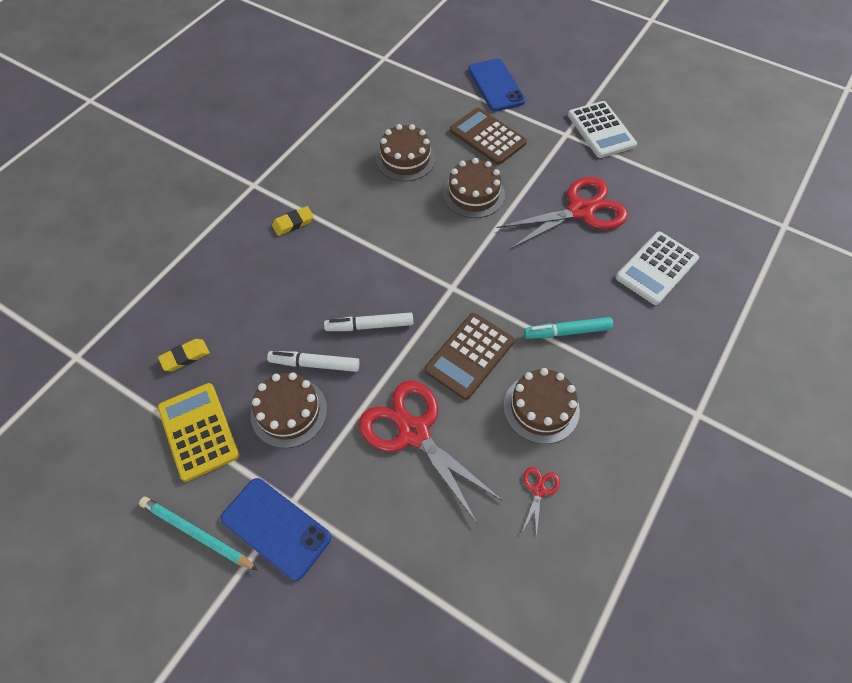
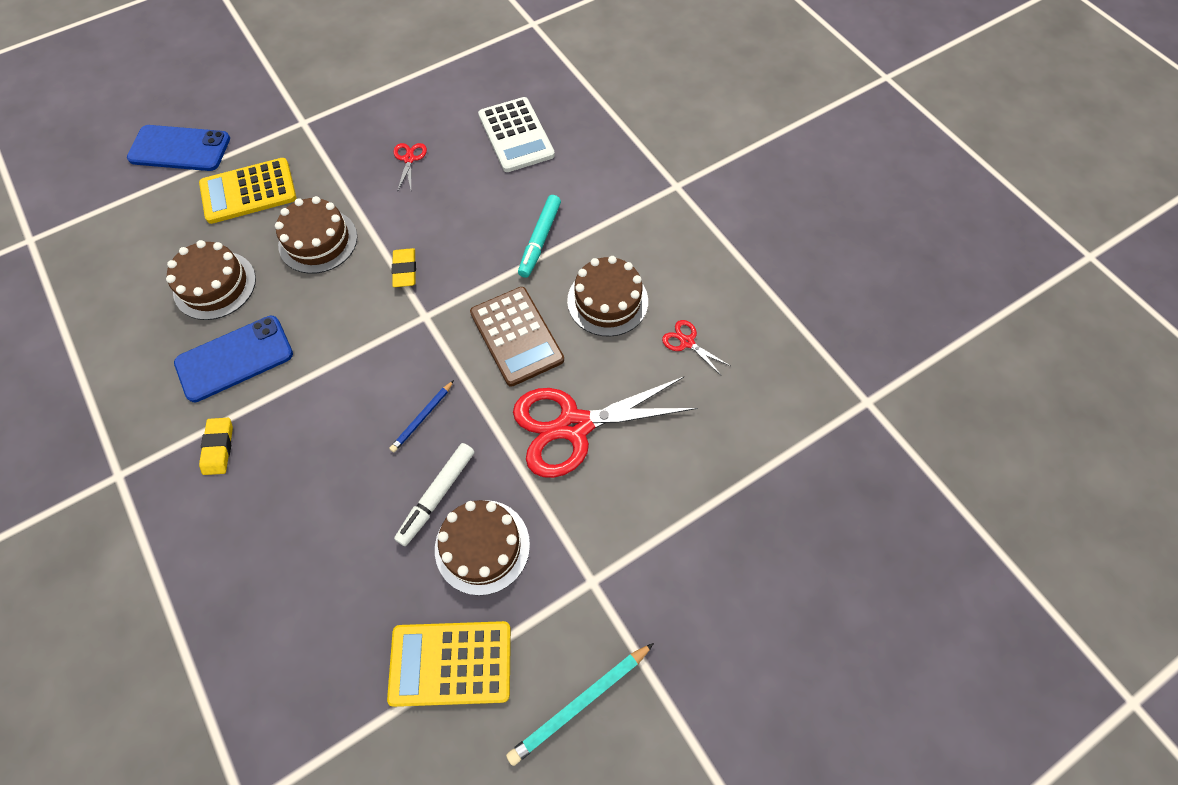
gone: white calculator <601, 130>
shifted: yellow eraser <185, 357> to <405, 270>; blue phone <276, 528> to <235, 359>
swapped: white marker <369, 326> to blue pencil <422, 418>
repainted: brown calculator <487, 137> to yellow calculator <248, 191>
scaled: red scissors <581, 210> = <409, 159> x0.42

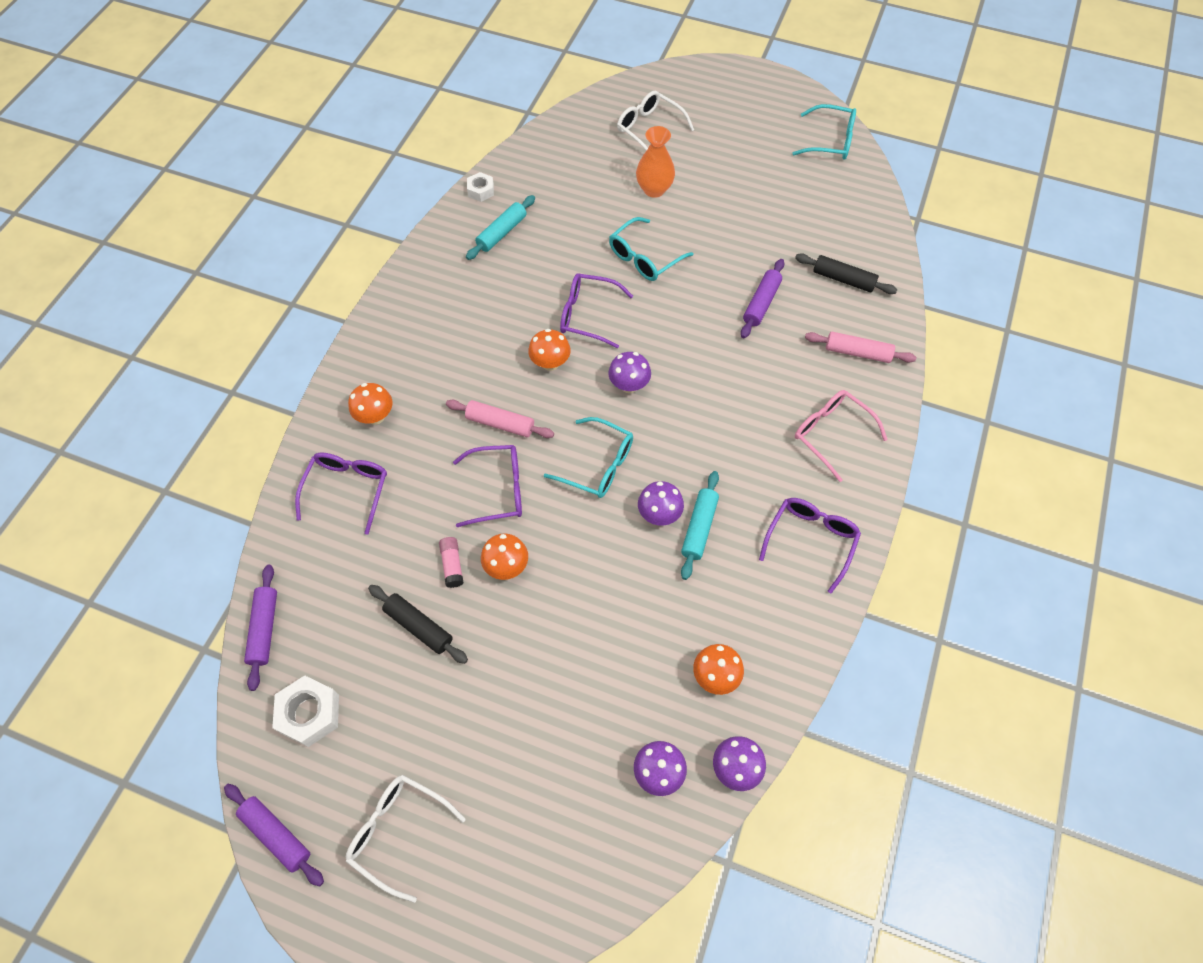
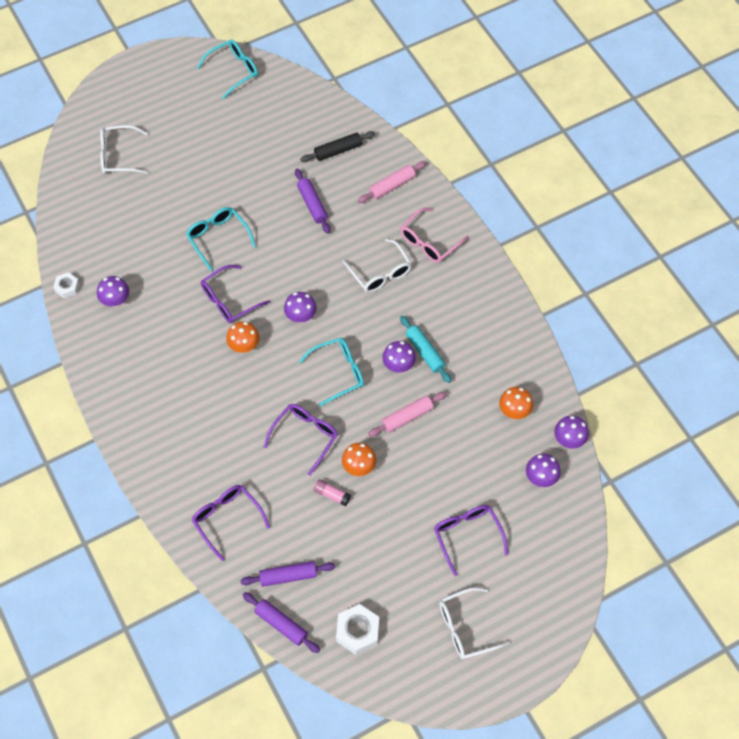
gone: orange mushroom <375, 416>; black rolling pin <419, 626>; orange vase <654, 189>
new: white glasses <380, 273>
shifted: purple rolling pin <277, 834> to <288, 576>; pink rolling pin <500, 423> to <407, 417>; purple glasses <811, 540> to <467, 535>
swapped: turquoise rolling pin <502, 232> to purple mushroom <116, 300>
rotated: turquoise glasses <644, 258> = <218, 238> 150 degrees clockwise; pink glasses <831, 434> = <429, 242> 45 degrees counterclockwise

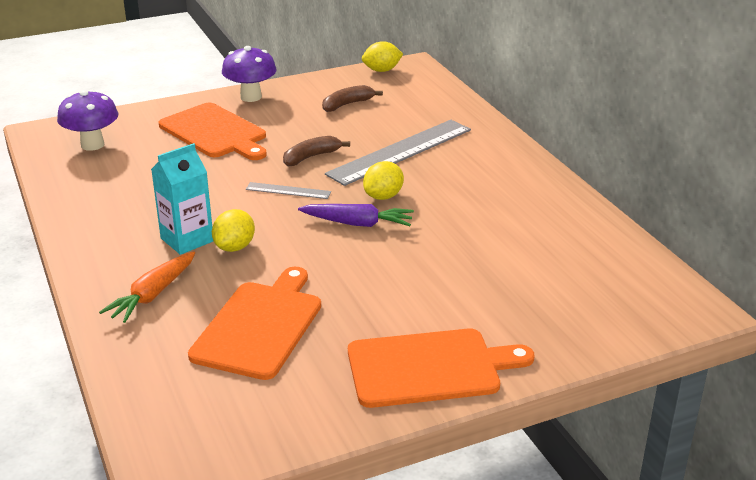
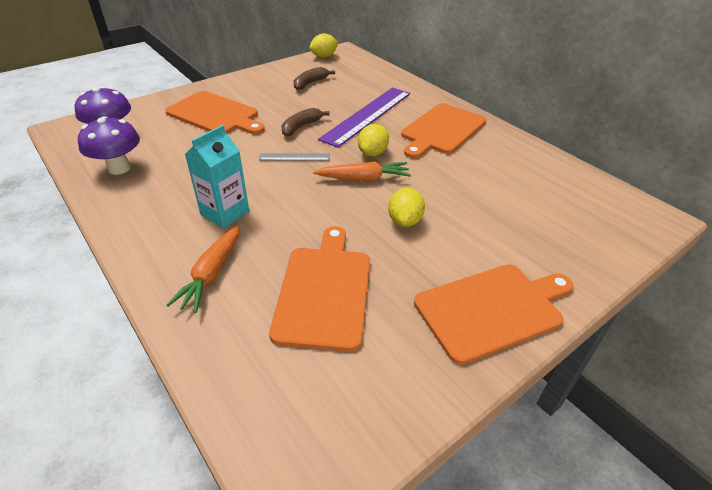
new: orange cutting board <442, 130>
shifted: yellow lemon <235, 247> to <404, 221>; purple mushroom <251, 97> to <119, 168>
repainted: purple carrot <357, 223> to orange carrot <363, 178>; grey ruler <400, 151> to purple ruler <367, 115>

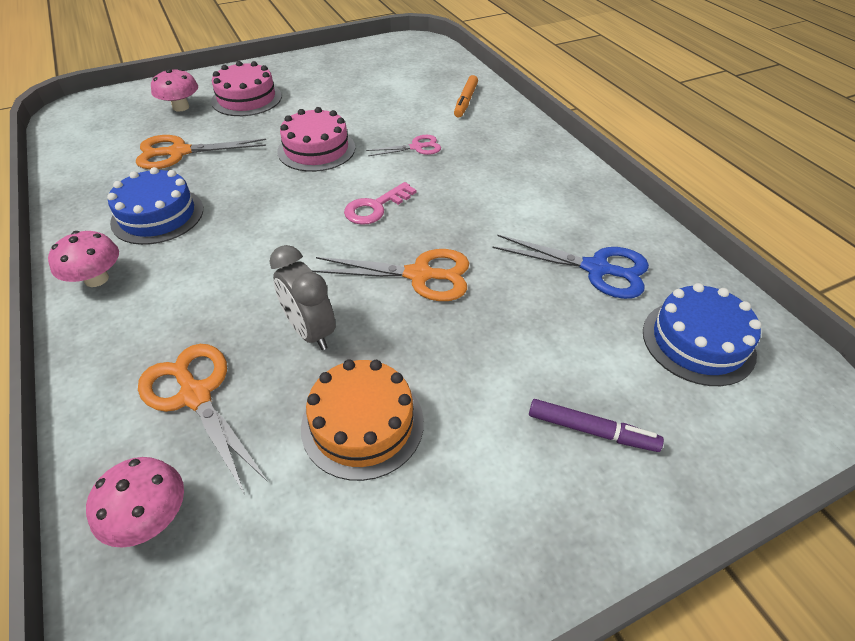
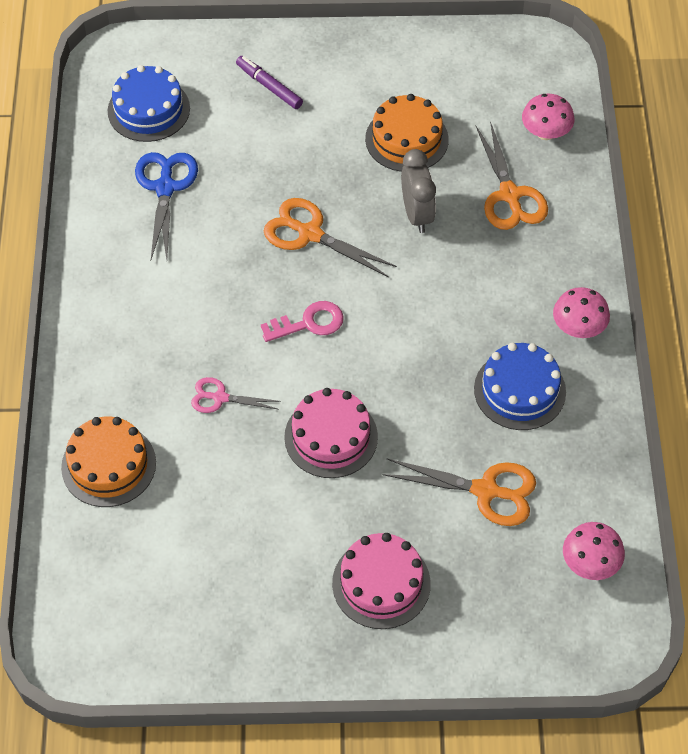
shifted: pink mushroom <181, 107> to <590, 563>
swapped: orange marker <465, 101> to orange cake <108, 465>
rotated: blue scissors <596, 269> = <165, 188> 45 degrees clockwise

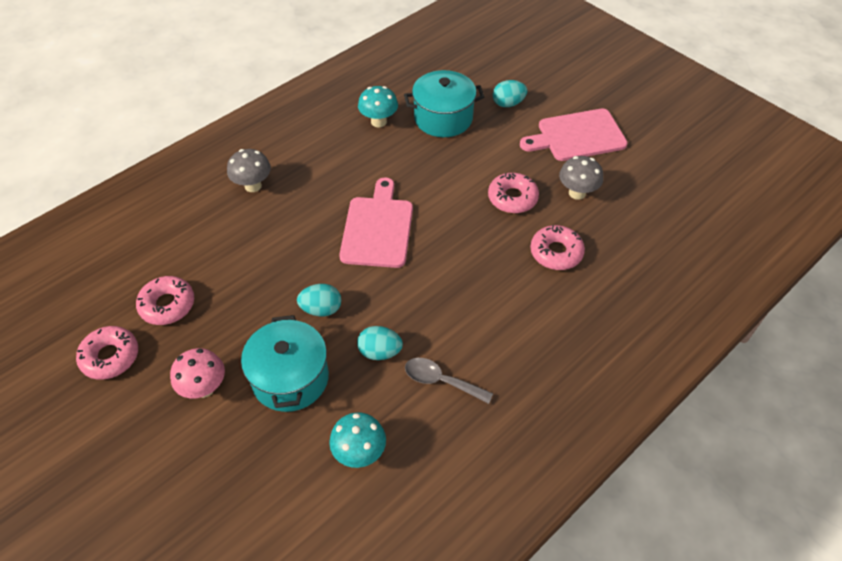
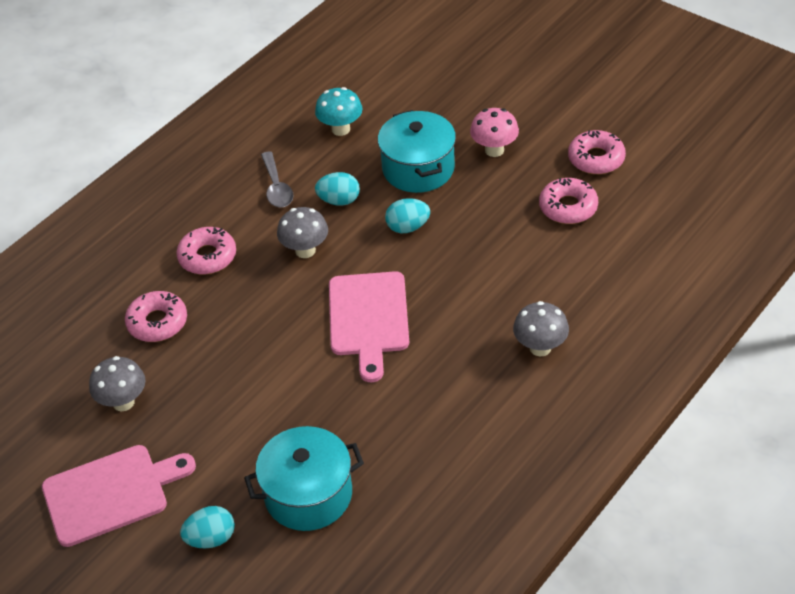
gone: turquoise mushroom <379, 122>
new: grey mushroom <305, 250>
shifted: pink donut <512, 198> to <207, 257>
rotated: grey spoon <441, 381> = <276, 187> 60 degrees clockwise

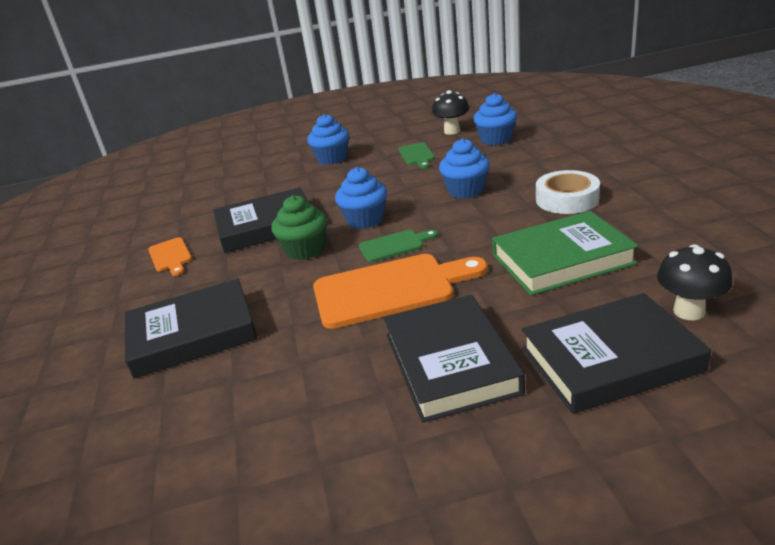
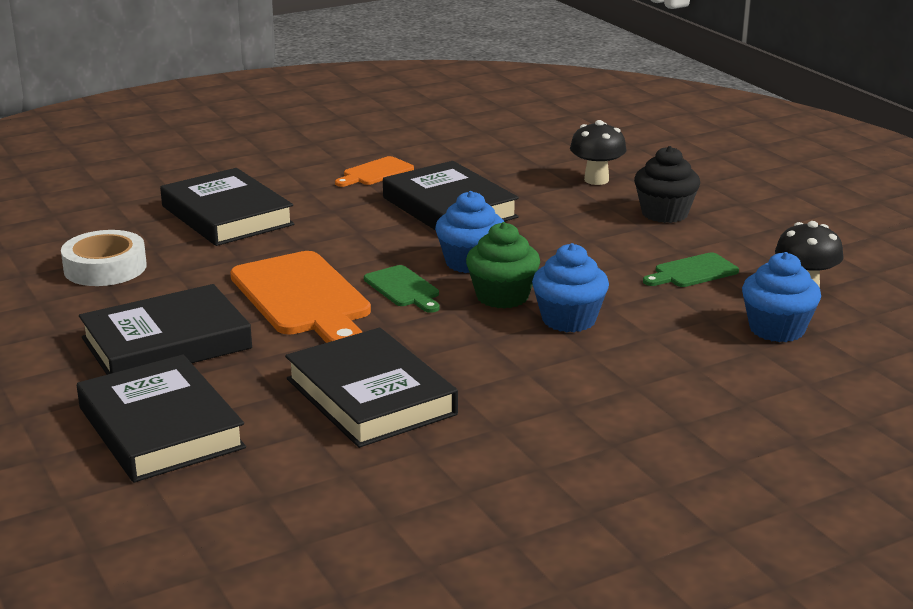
shifted: green cupcake <305, 250> to <502, 296>; white tape <567, 199> to <105, 268>; black mushroom <689, 311> to <596, 180>
repainted: blue cupcake <332, 158> to black cupcake <664, 213>; green book <562, 259> to black book <370, 397>

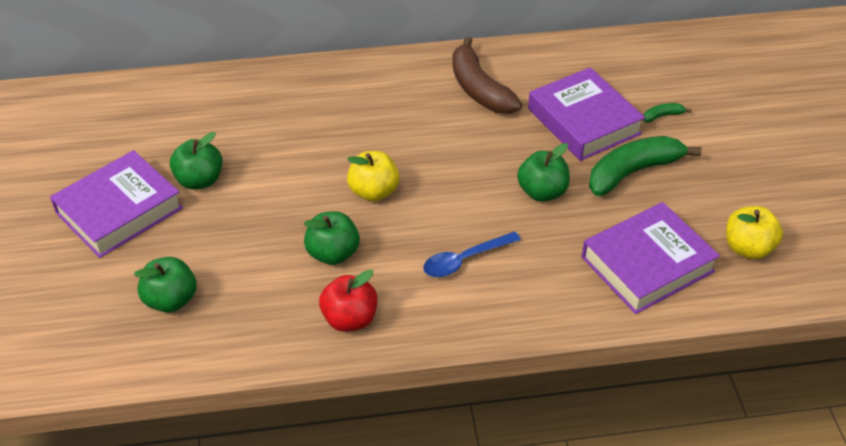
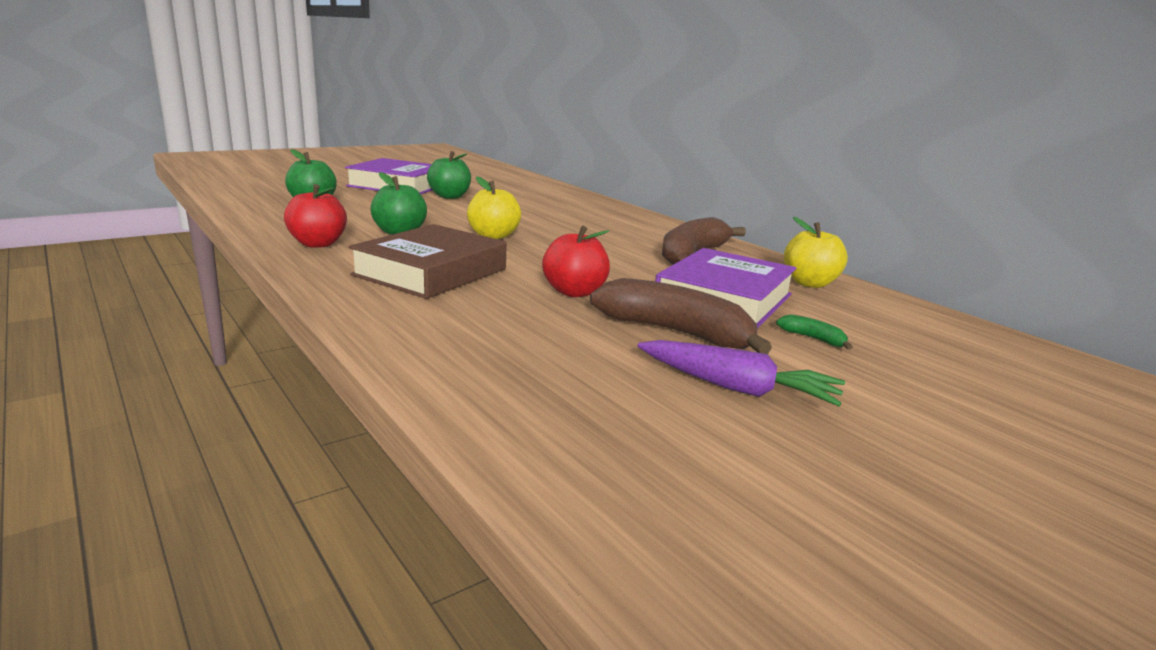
gone: purple book <647, 264>
new: purple carrot <737, 388>
shifted: yellow apple <747, 248> to <809, 283>
swapped: blue spoon <464, 260> to brown book <430, 272>
repainted: green apple <542, 192> to red apple <574, 292>; green banana <633, 172> to brown banana <676, 332>

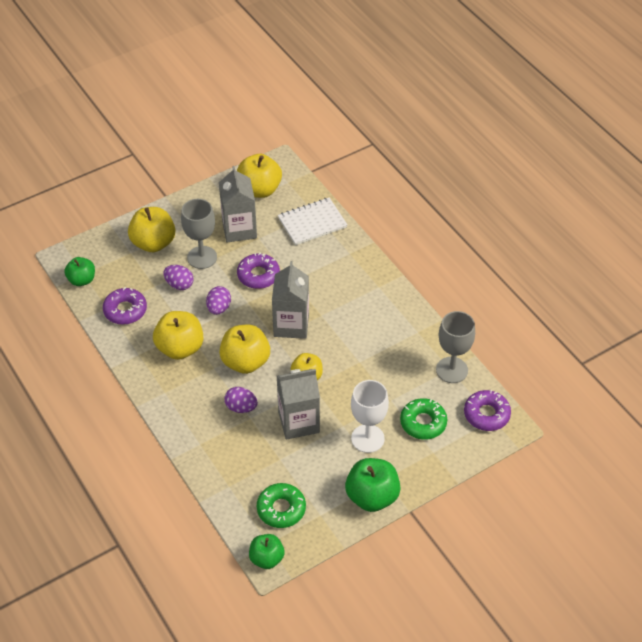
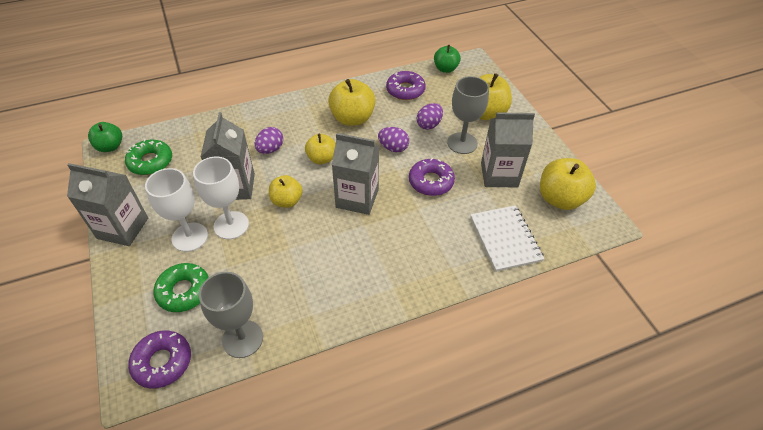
new: white goblet <231, 225>
swapped: green apple <372, 496> to grey carton <123, 228>
scaled: yellow apple <245, 362> = <321, 158> x0.63

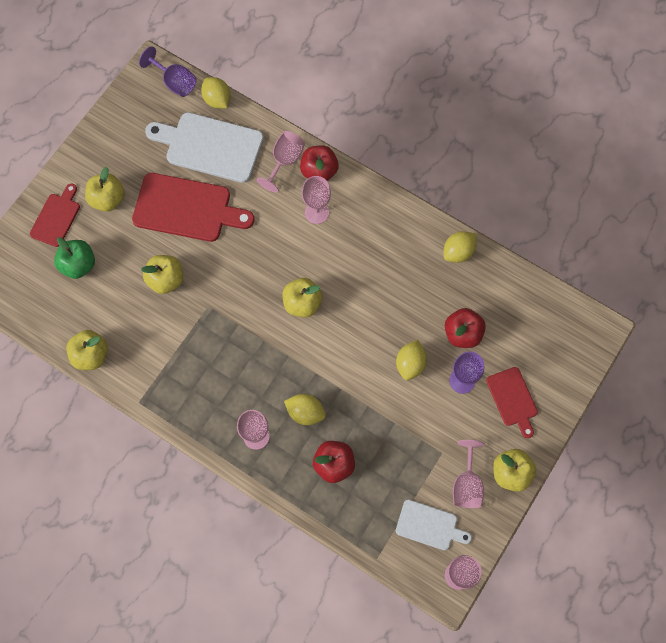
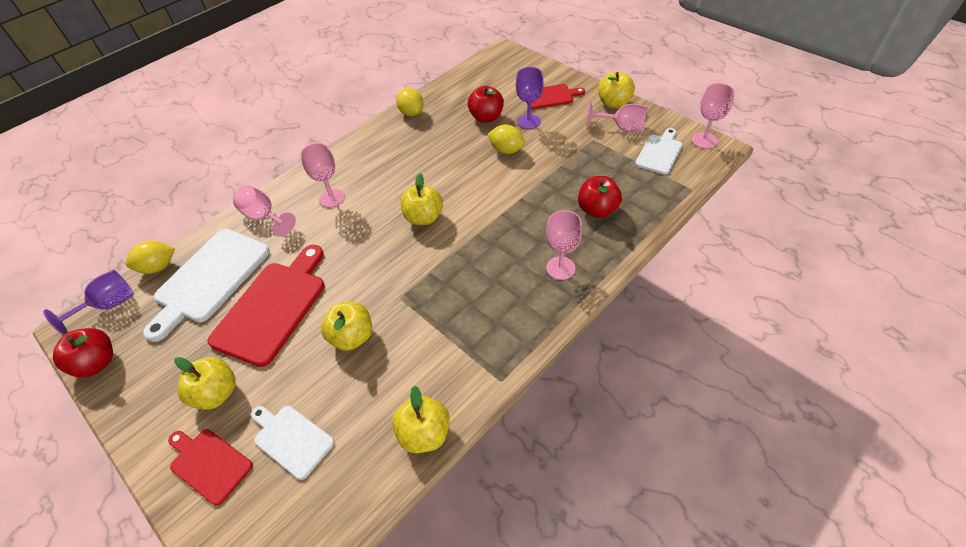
gone: yellow lemon <305, 412>
shifted: red apple <319, 171> to <97, 363>
swapped: green apple <78, 265> to white cutting board <291, 439>

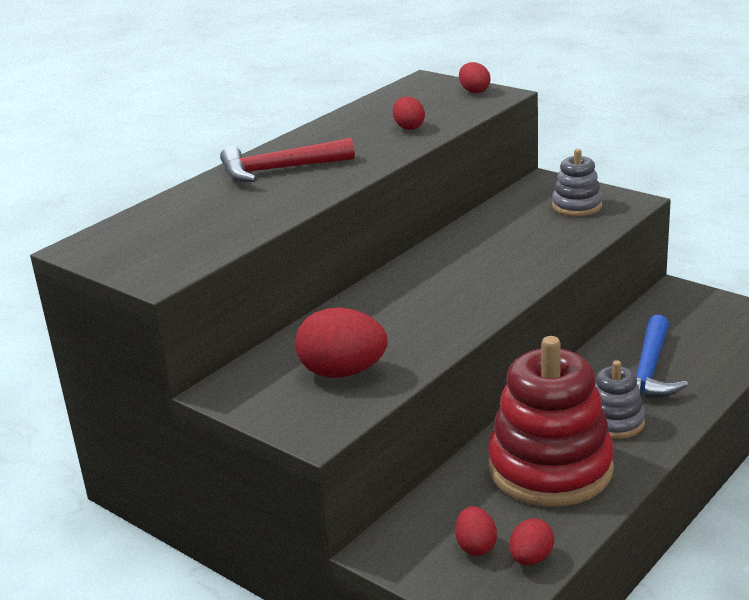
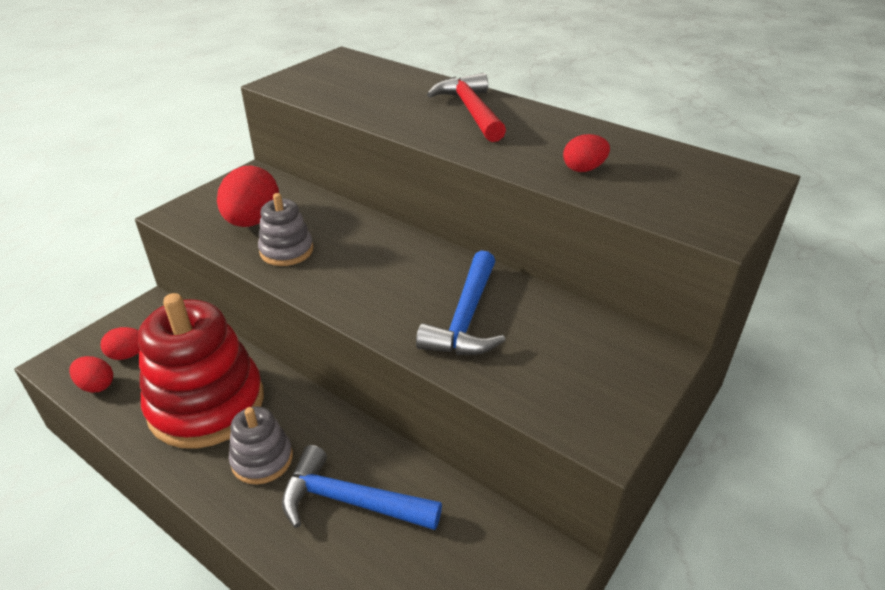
gone: red egg <474, 91>
new: blue hammer <466, 318>
shifted: grey stacking toy <577, 206> to <286, 250>

